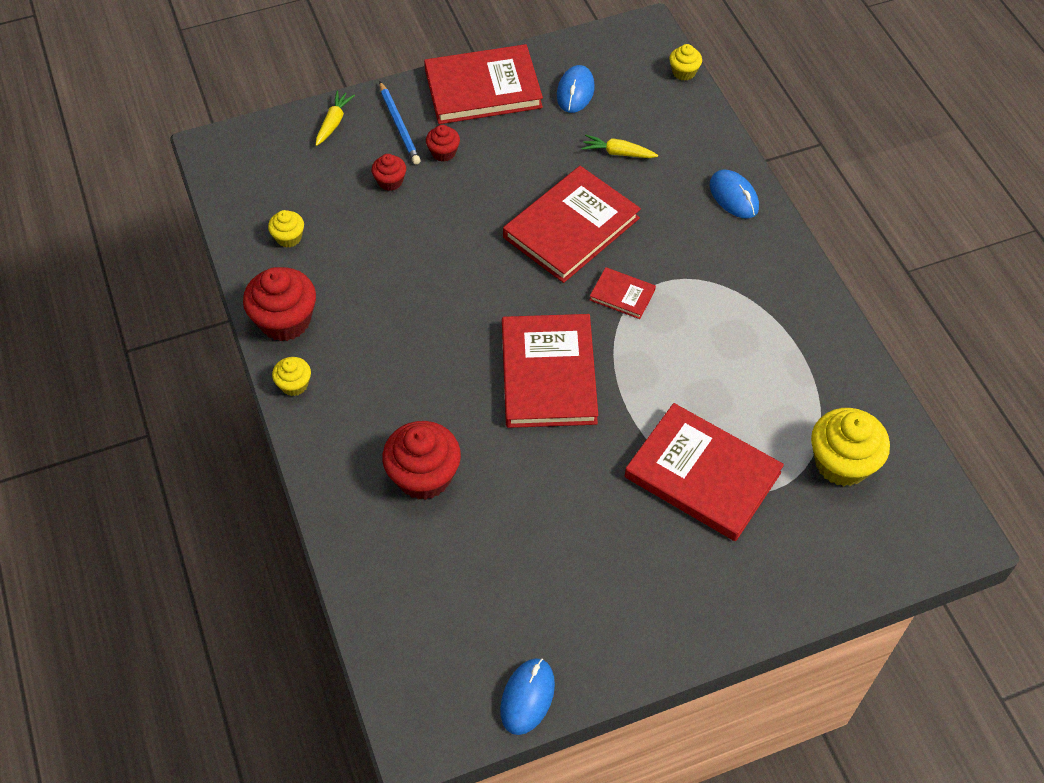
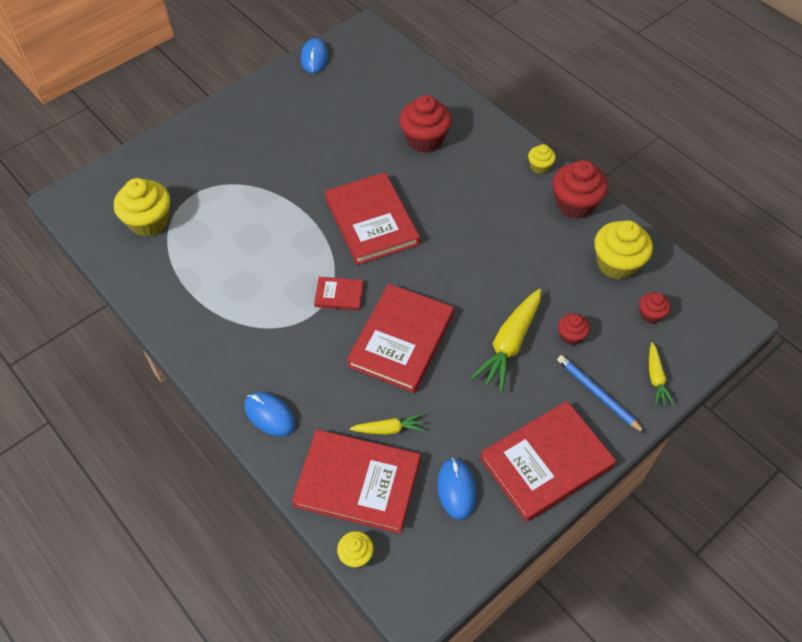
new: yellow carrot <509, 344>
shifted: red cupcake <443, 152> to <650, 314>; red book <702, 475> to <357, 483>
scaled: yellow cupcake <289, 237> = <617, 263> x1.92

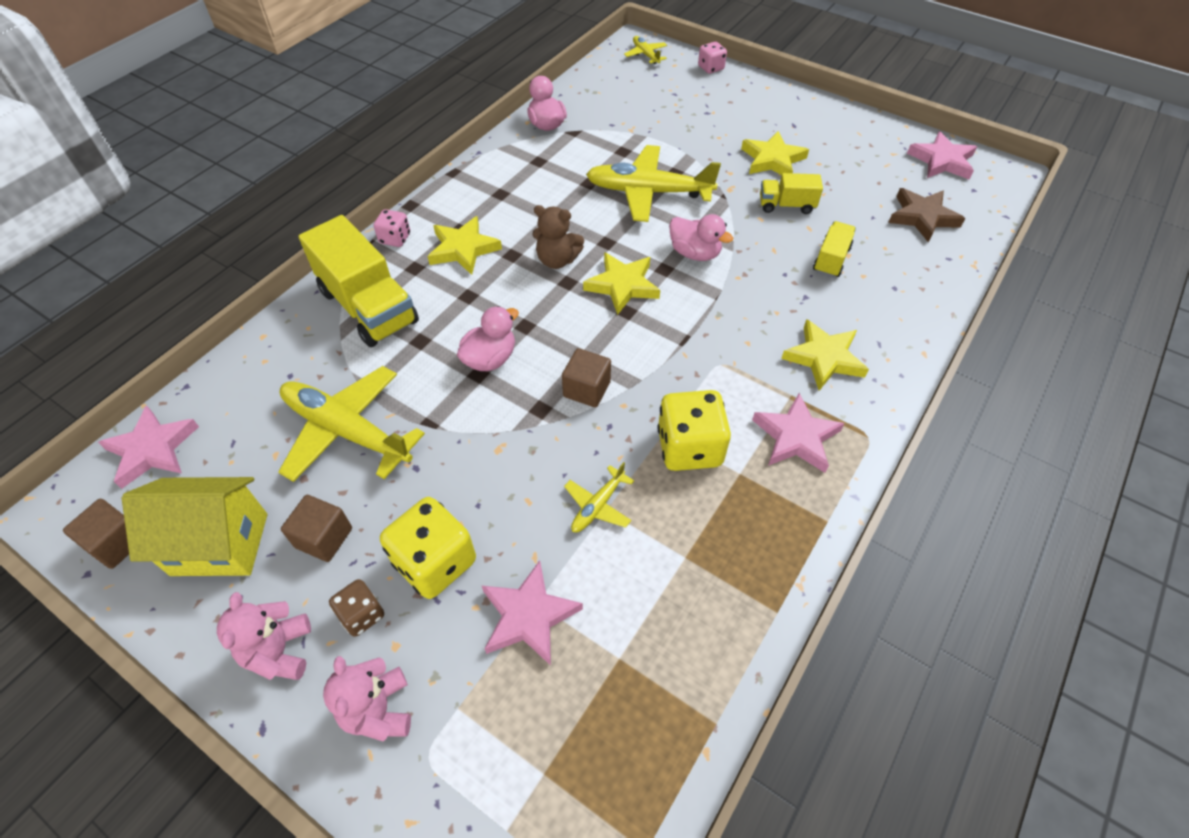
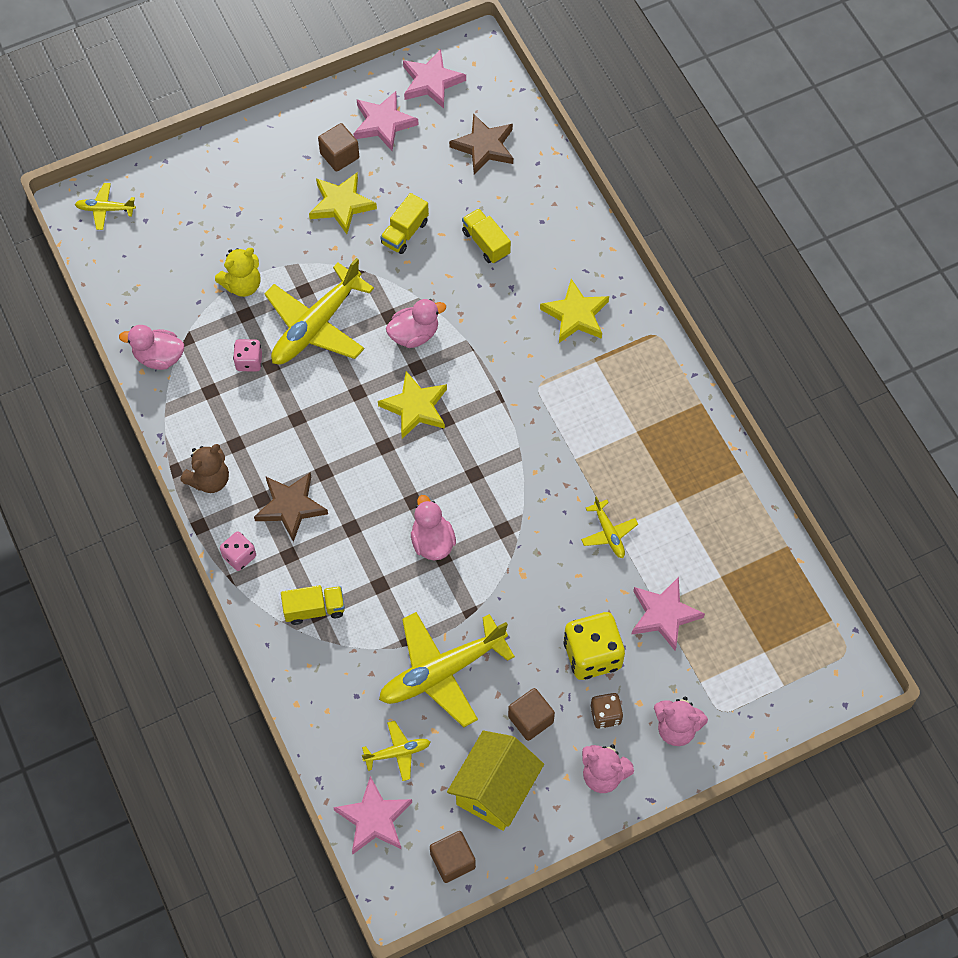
gone: yellow dice <689, 447>
new: yellow teddy bear <242, 285>; yellow plane <397, 753>
shifted: brown teddy bear <557, 260> to <209, 479>; brown cube <586, 389> to <339, 156>; pink dice <710, 68> to <249, 361>; pink star <796, 437> to <383, 123>
repainted: yellow star <463, 249> to brown star <291, 507>
scaled: yellow truck <368, 307> = <314, 609> x0.51

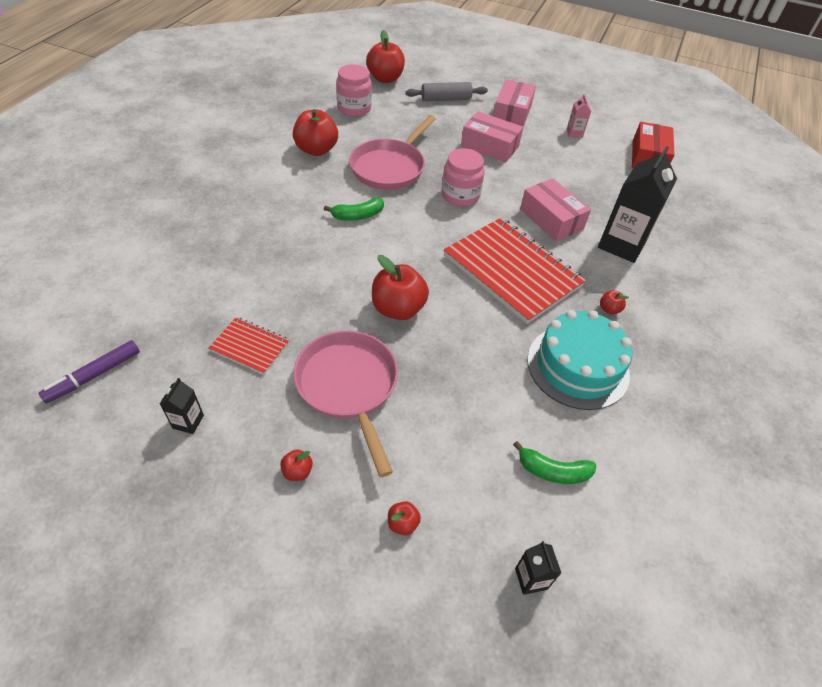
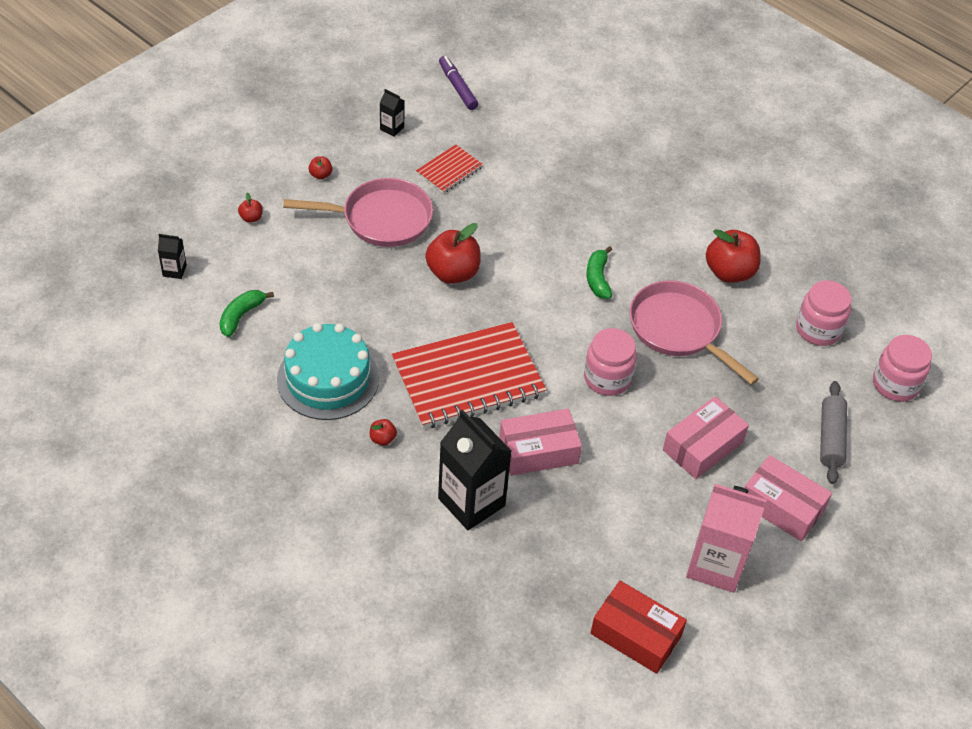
swapped: red apple <385, 79> to pink jar <895, 384>
scaled: pink carton <574, 133> = <715, 565> x2.24

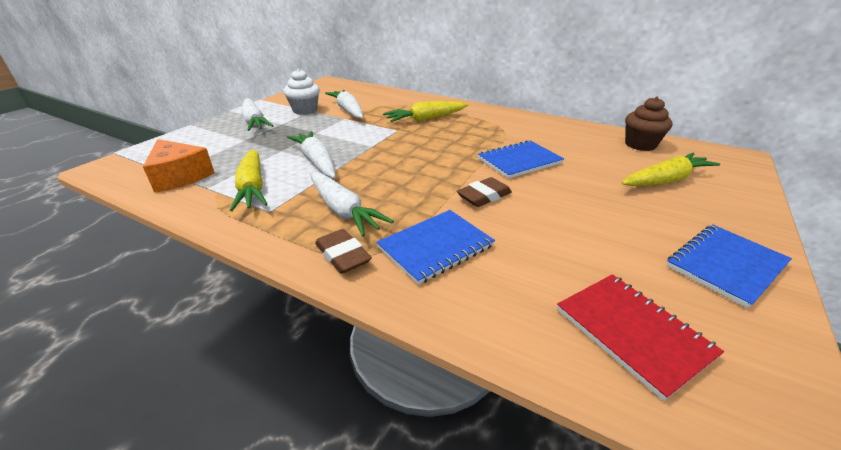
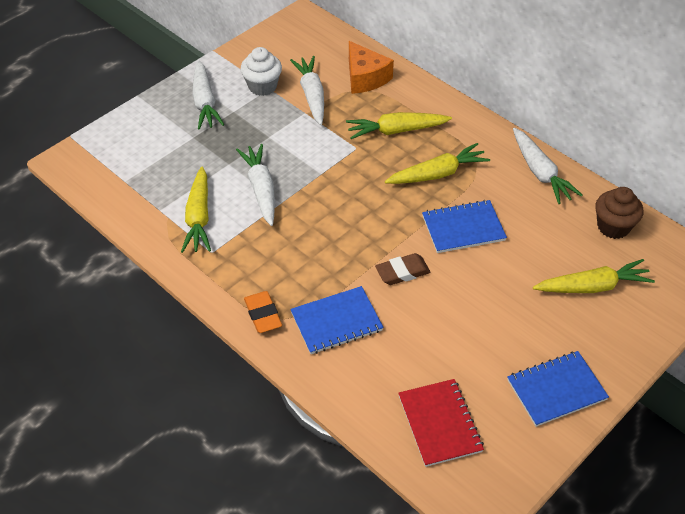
new: yellow carrot <437, 174>
shifted: orange cheese <180, 176> to <365, 78>; white carrot <343, 210> to <540, 172>
repainted: brown eraser <342, 255> to orange eraser <263, 315>

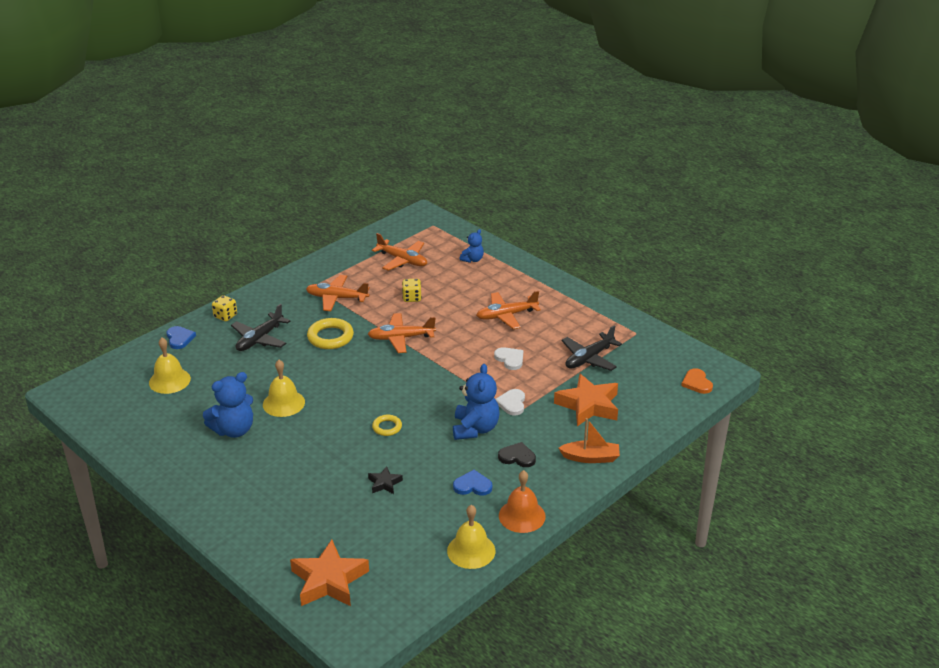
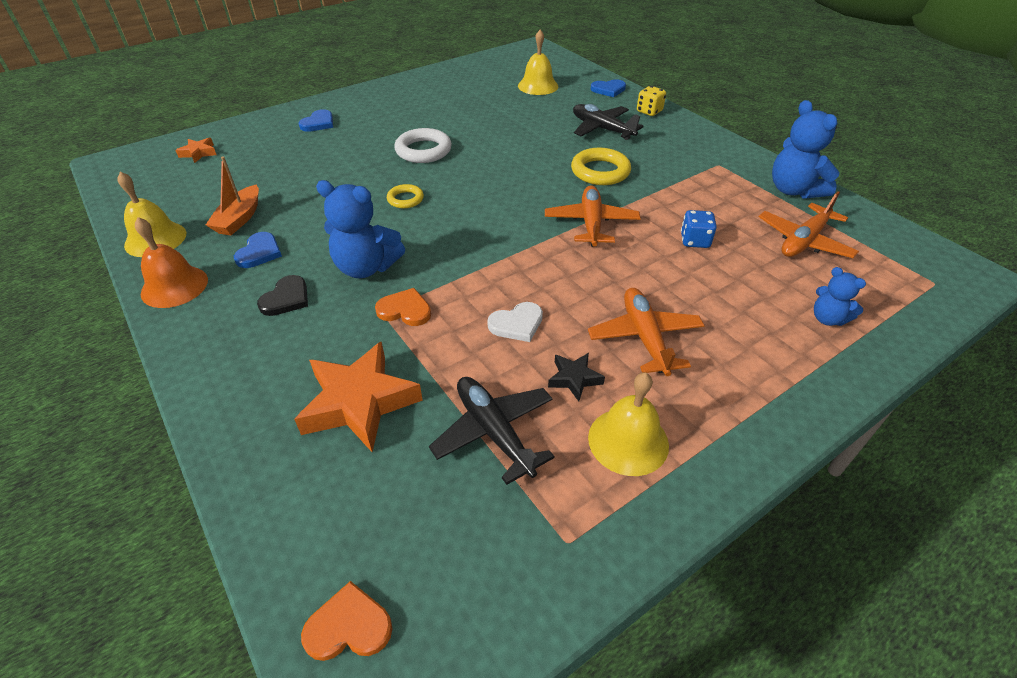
gone: orange plane <336, 298>
new: blue heart <318, 123>; white ring <423, 150>
shifted: blue teddy bear <234, 430> to <794, 190>; yellow bell <283, 403> to <628, 441>; black star <384, 483> to <574, 378>; orange boat <590, 457> to <239, 219>
repainted: yellow dice <412, 298> to blue dice <694, 241>; white heart <512, 403> to orange heart <405, 310>
scaled: orange star <329, 580> = <198, 153> x0.48

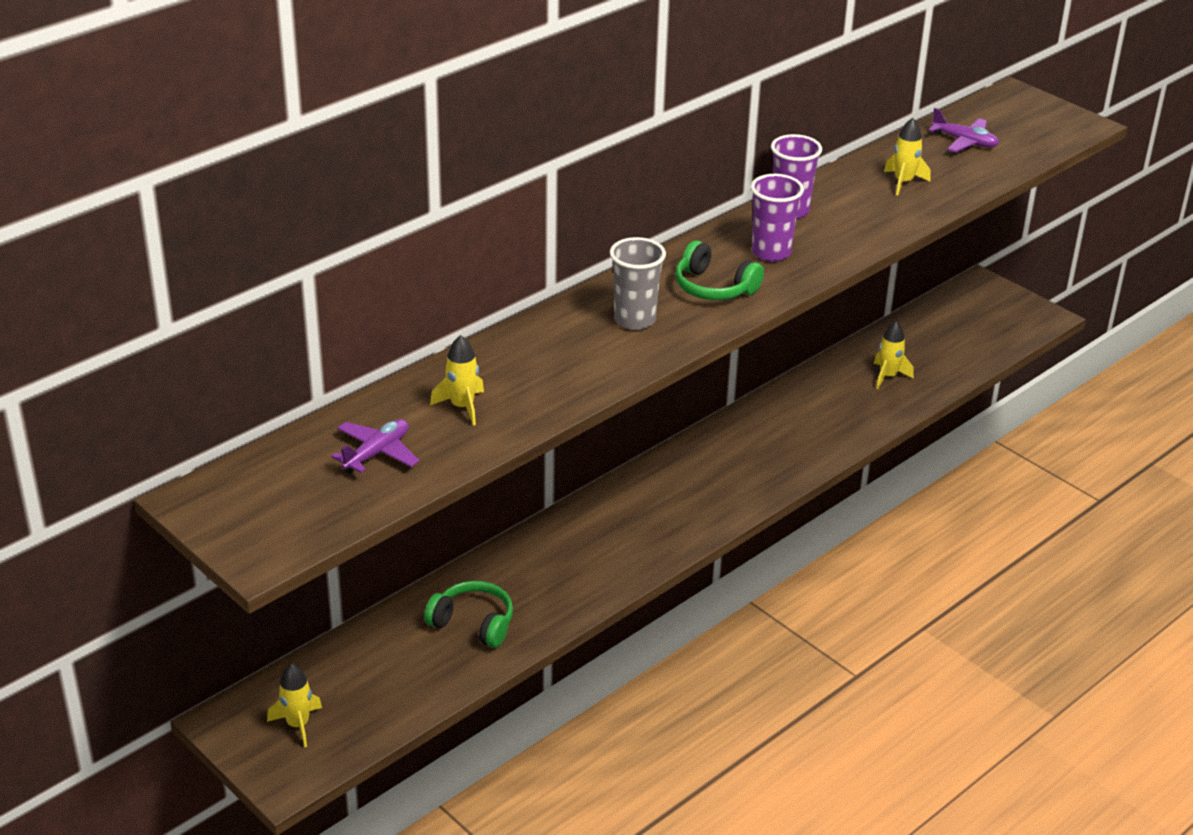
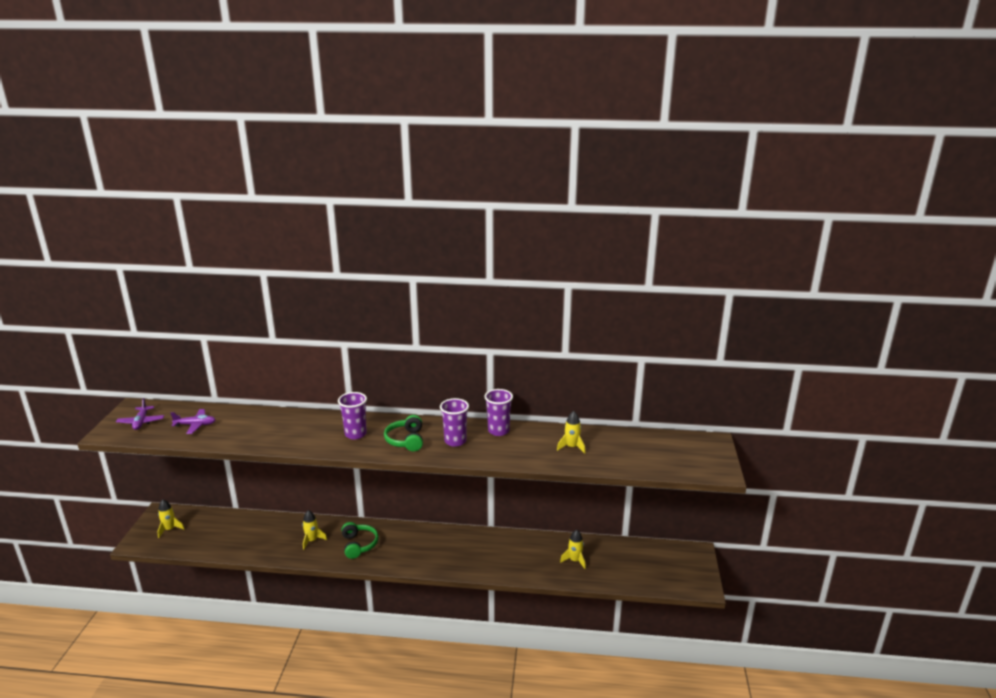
shifted: green headphones <473, 623> to <359, 545>; yellow rocket <462, 407> to <312, 540>; purple plane <964, 142> to <141, 422>
repainted: grey cup <635, 320> to purple cup <355, 434>

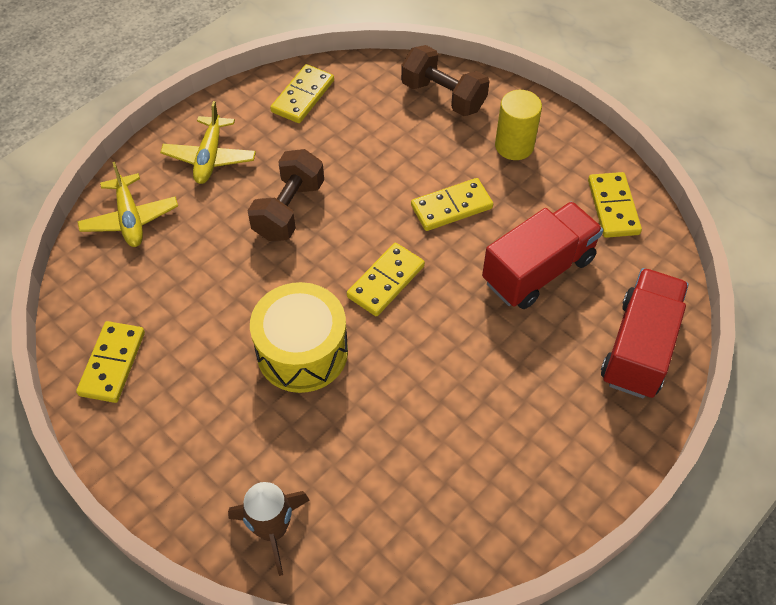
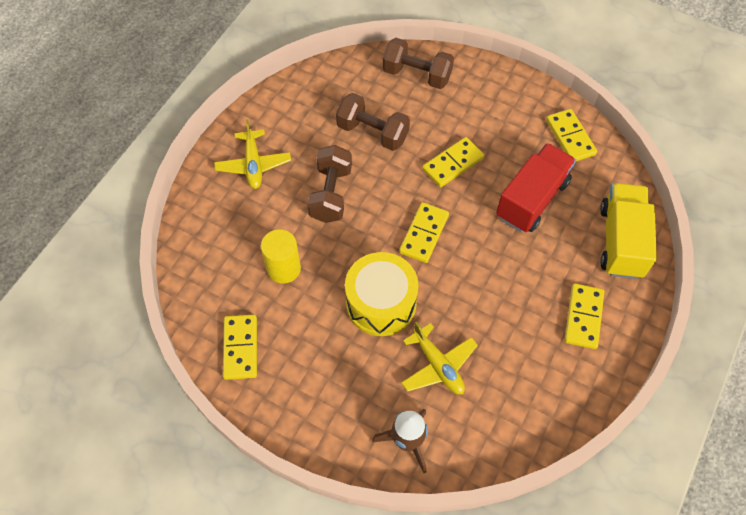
new: brown dumbbell <372, 132>
shifted: yellow plane <130, 219> to <438, 365>; yellow domino <302, 96> to <583, 317>; yellow cylinder <514, 146> to <284, 268>
repainted: red truck <639, 347> to yellow truck <621, 241>

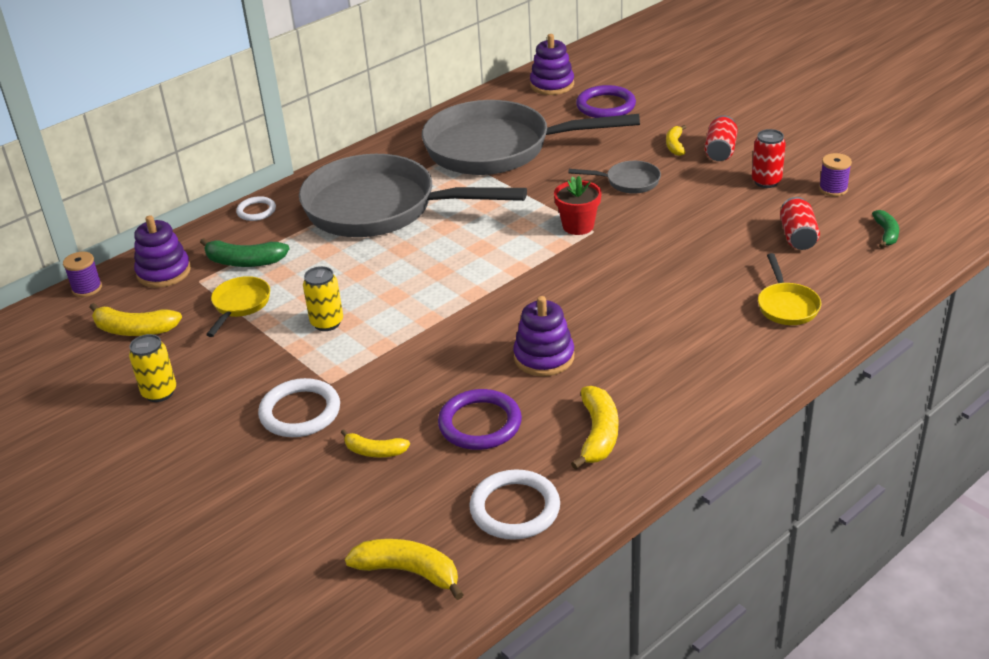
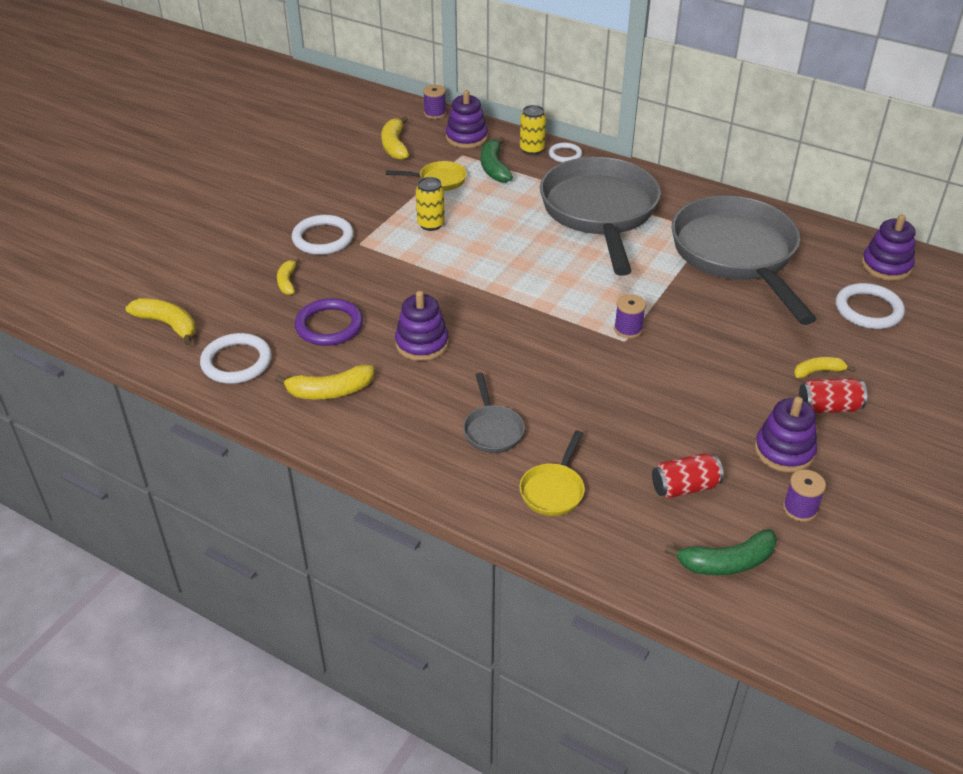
shifted: yellow can <159, 392> to <532, 150>; grey pan <628, 182> to <492, 430>
swapped: red flower pot <578, 226> to purple spool <628, 329>; red can <766, 181> to purple stacking toy <784, 451>
repainted: purple ring <606, 106> to white ring <868, 310>
rotated: yellow banana <408, 572> = <168, 325> 60 degrees counterclockwise; yellow pan <786, 306> = <553, 490> 45 degrees counterclockwise
scaled: green banana <886, 234> = <727, 562> x1.57

